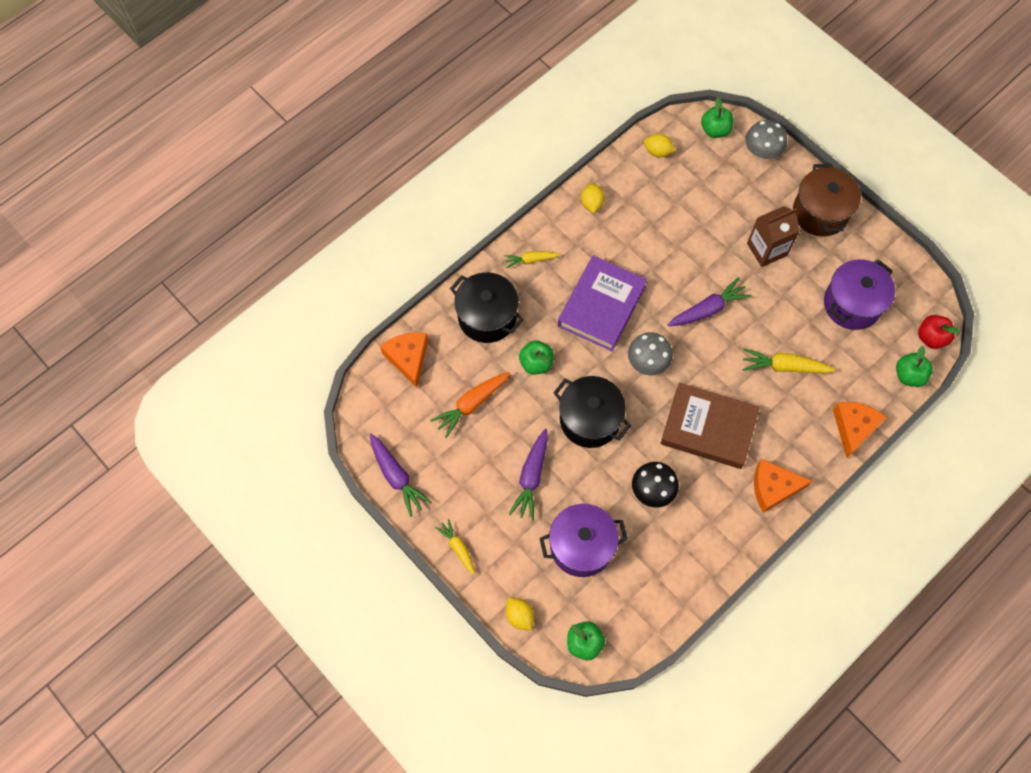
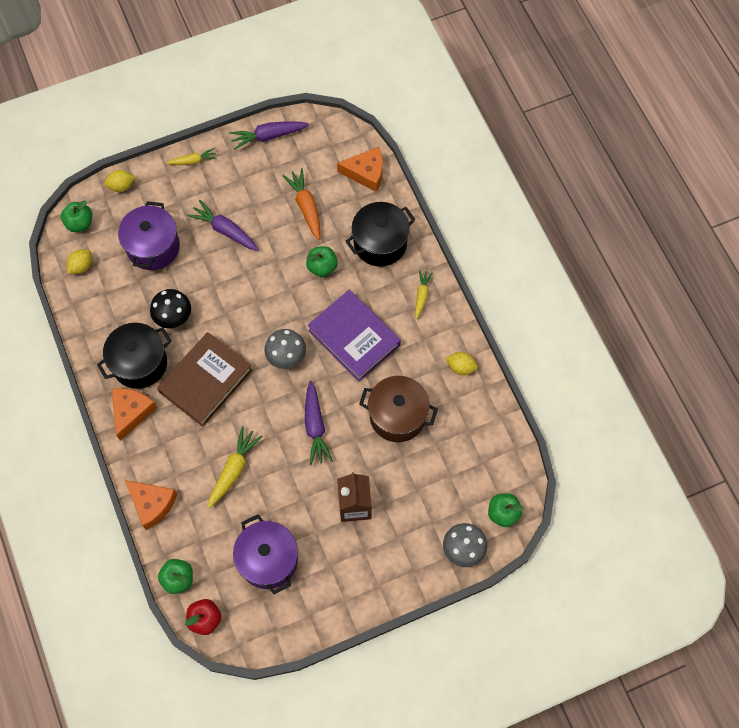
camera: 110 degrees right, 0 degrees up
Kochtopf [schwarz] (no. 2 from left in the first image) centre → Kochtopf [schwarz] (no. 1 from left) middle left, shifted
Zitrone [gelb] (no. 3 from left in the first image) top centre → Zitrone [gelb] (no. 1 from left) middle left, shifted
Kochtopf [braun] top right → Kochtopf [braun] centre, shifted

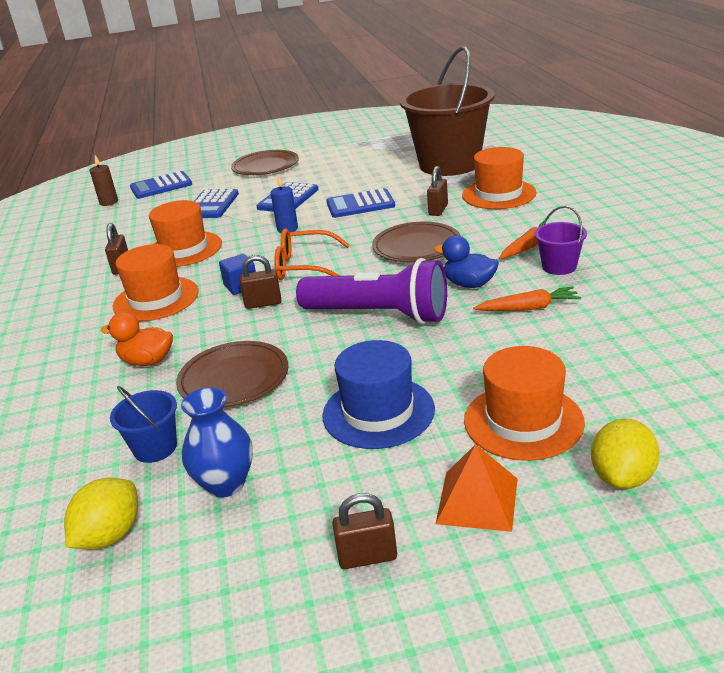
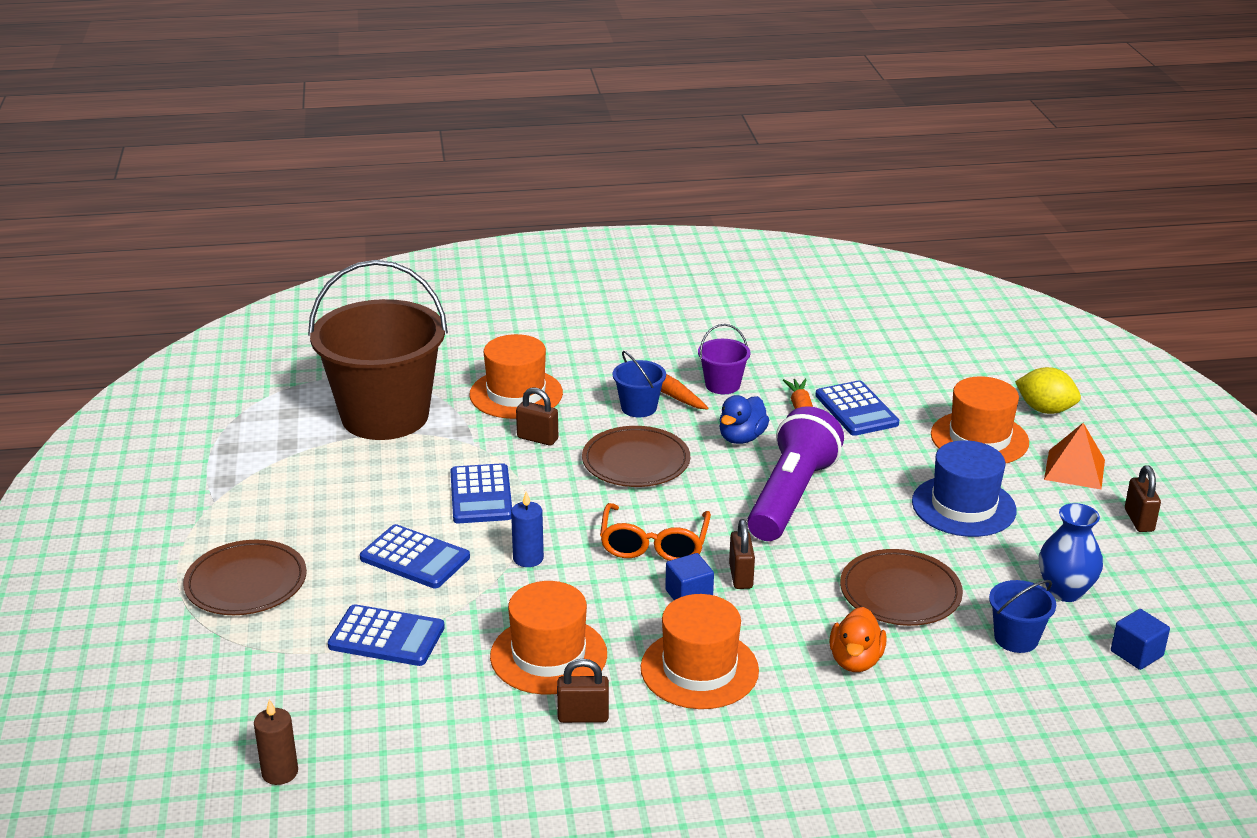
camera: 90 degrees left, 0 degrees up
Zitrone [gelb] (no. 1 from left) bottom left → Kubus [blau] (no. 2 from left) bottom right
Taschenrechner [blau] (no. 1 from left in the first image) top left → Taschenrechner [blau] (no. 4 from left) middle right, shifted
- → Eimer [blau] (no. 1 from left) centre

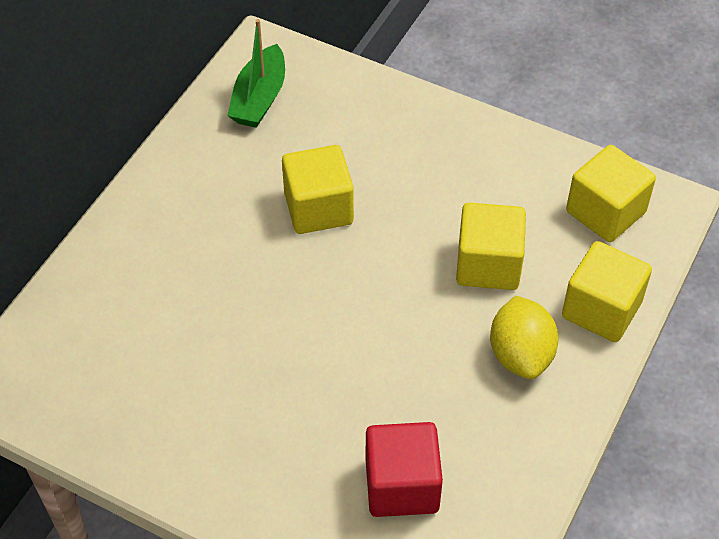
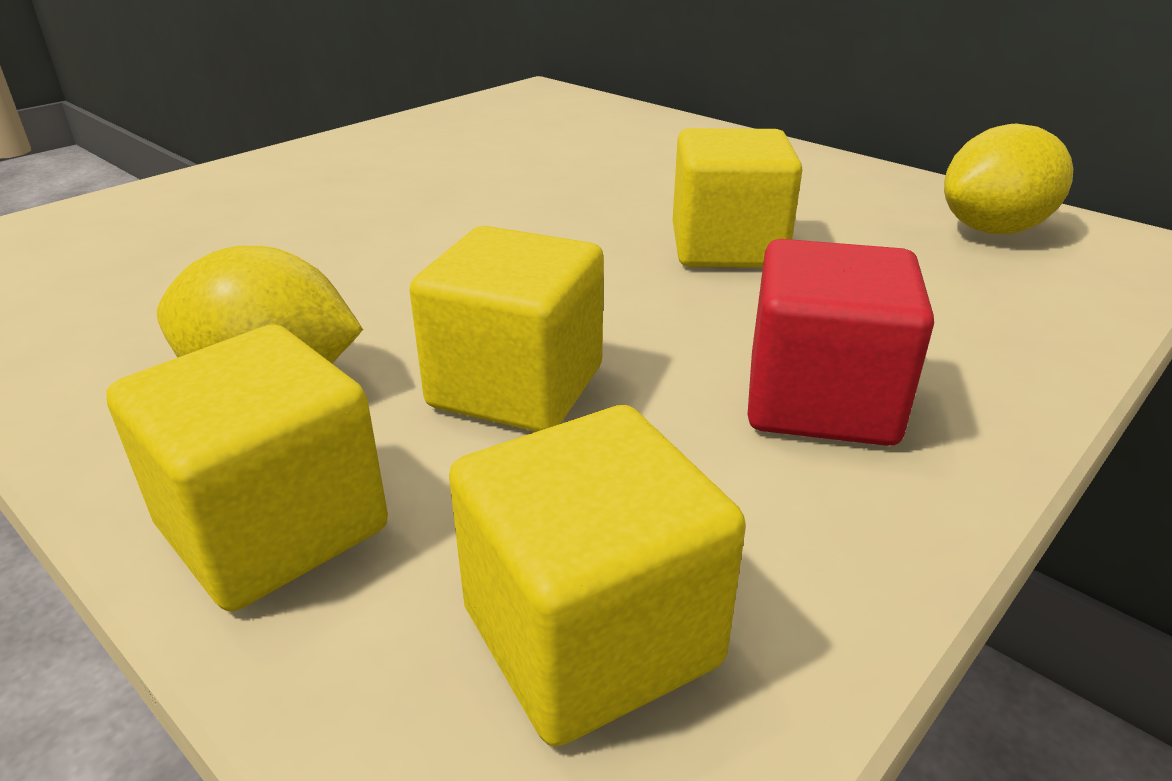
camera: 105 degrees right, 20 degrees down
Boot [grün] top centre → Zitrone [gelb] (no. 2 from left) top right
Kubus [rot] bottom centre → Kubus [rot] middle right, shifted

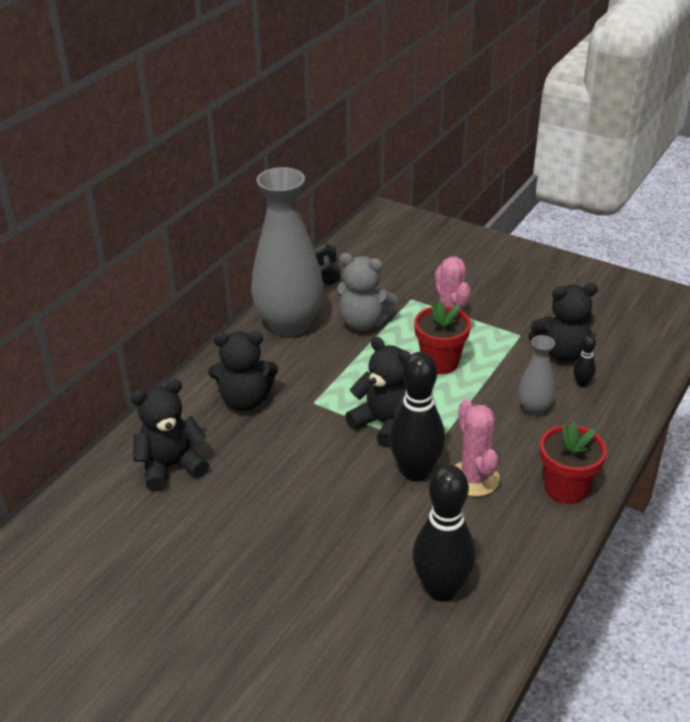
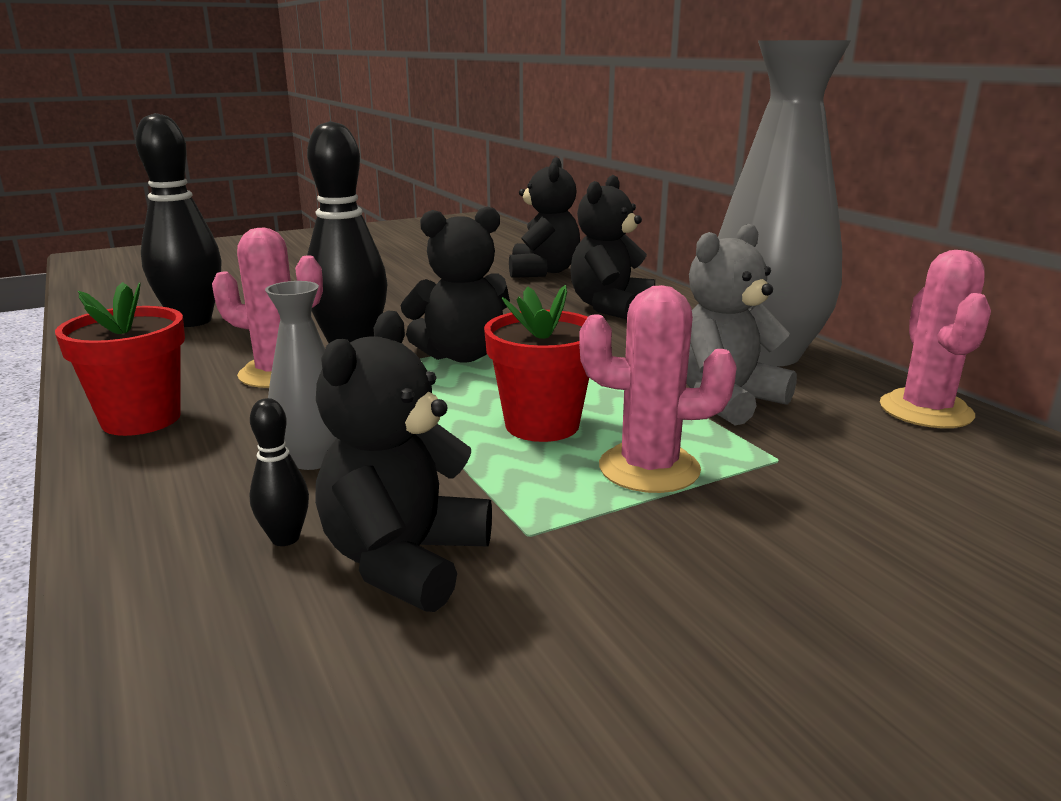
camera: 120 degrees right, 15 degrees down
Hantel [schwarz] centre → Kaktus [rosa] (no. 3 from left) middle right

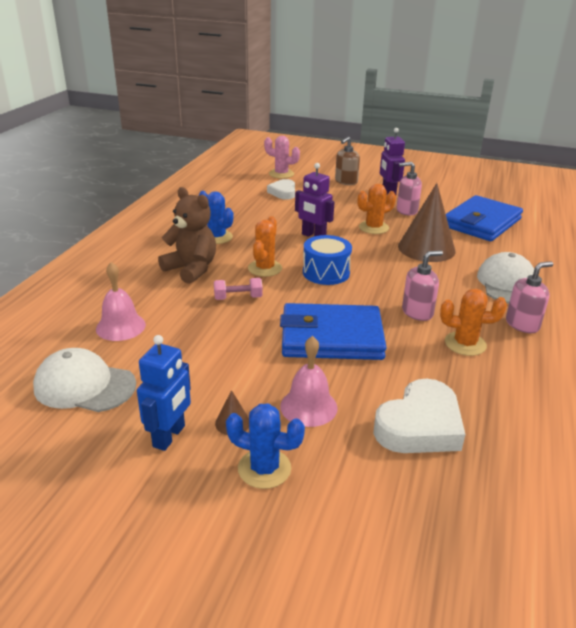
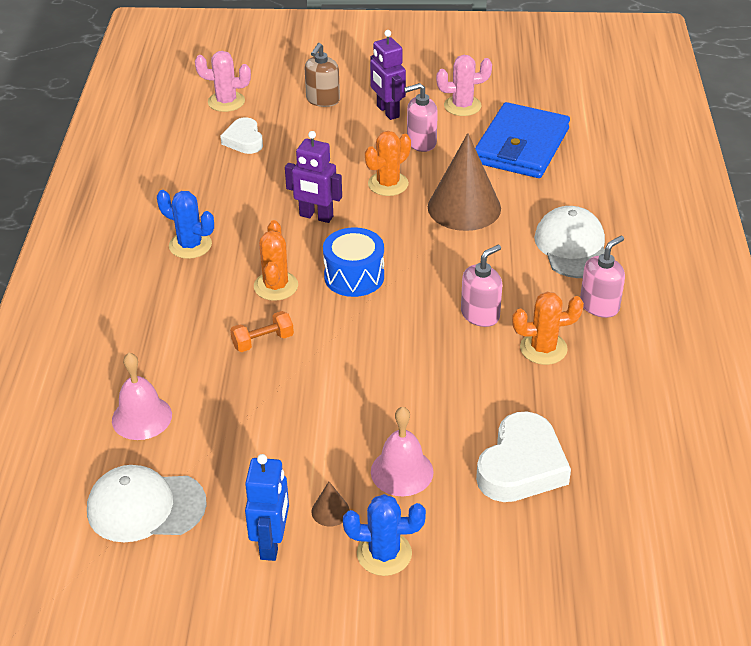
camera: 15 degrees left, 10 degrees up
Teddybär [braun] middle left → -
Hantel [rosa] centre → Hantel [orange] centre
Geldbörse [blau] (no. 1 from left) centre → -
- → Kaktus [rosa] (no. 2 from left) top centre

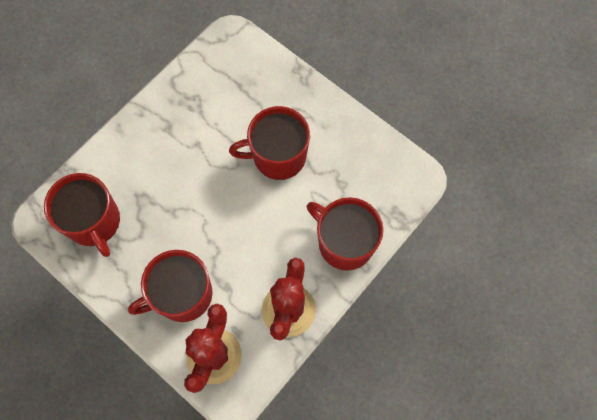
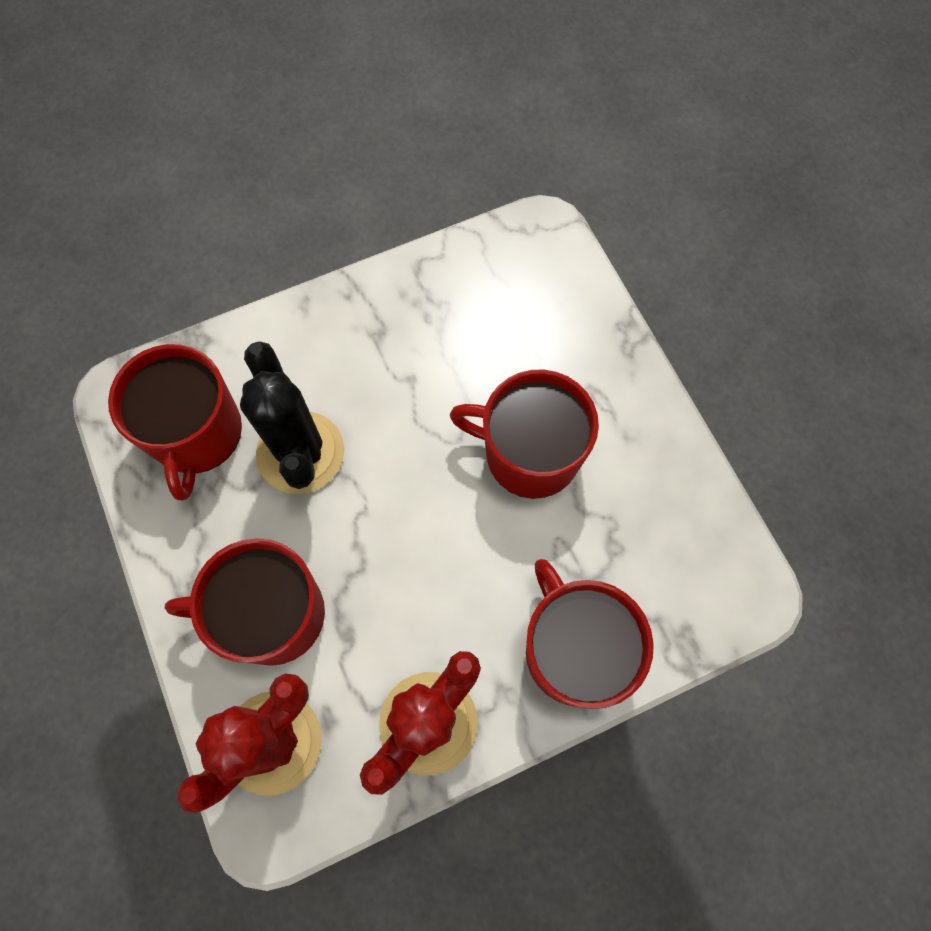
camera: 25 degrees right, 0 degrees up
- → Kaktus [schwarz] middle left

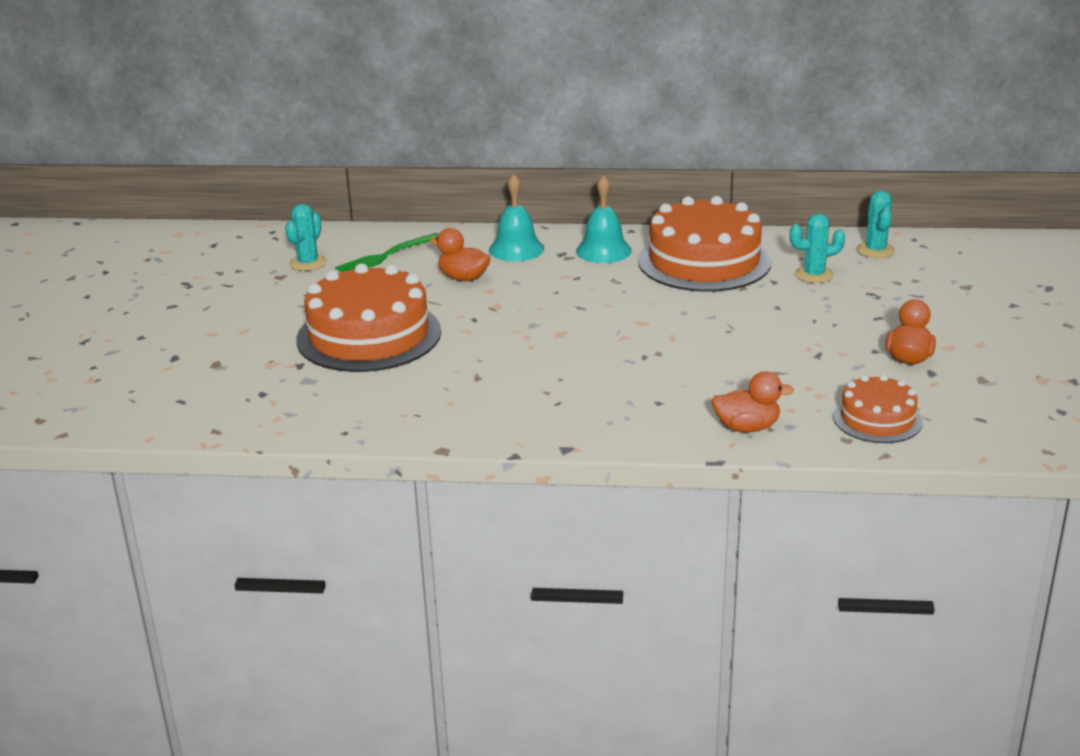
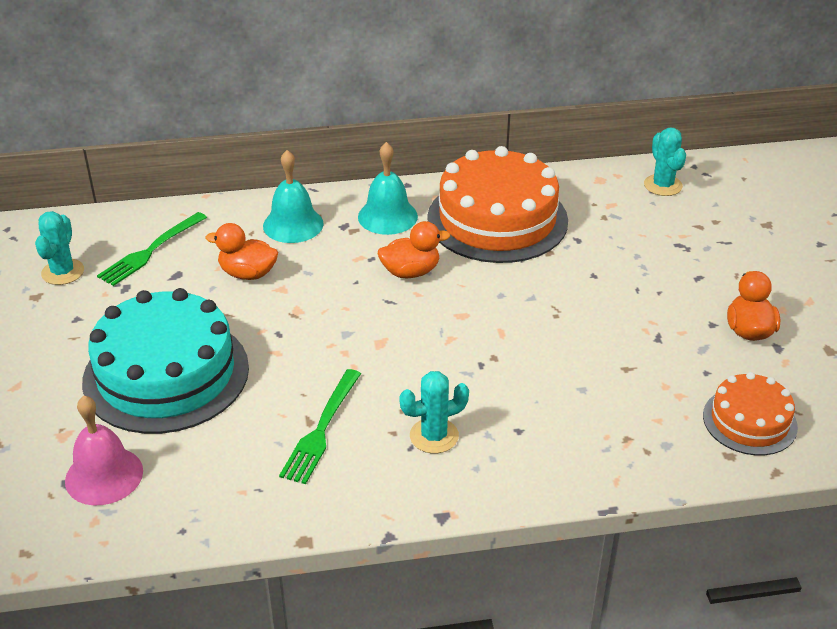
camera: 15 degrees left, 10 degrees up
Kuchen [orange] (no. 1 from left) centre → Kuchen [türkis] middle left
Ente [orange] (no. 2 from left) middle right → Ente [orange] (no. 2 from left) centre, shifted
Kaktus [türkis] (no. 2 from left) top right → Kaktus [türkis] (no. 2 from left) centre, shifted
- → Glocke [rosa] bottom left
- → Gabel [grün] (no. 2 from left) bottom centre

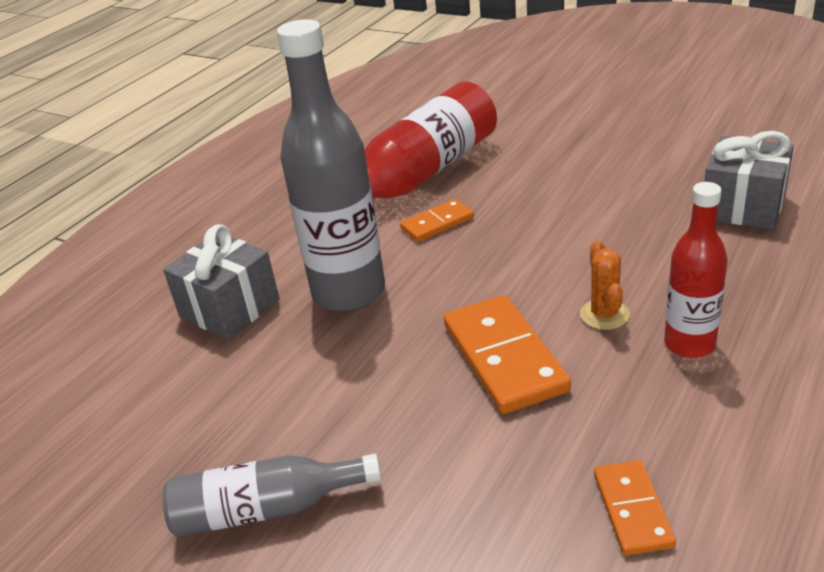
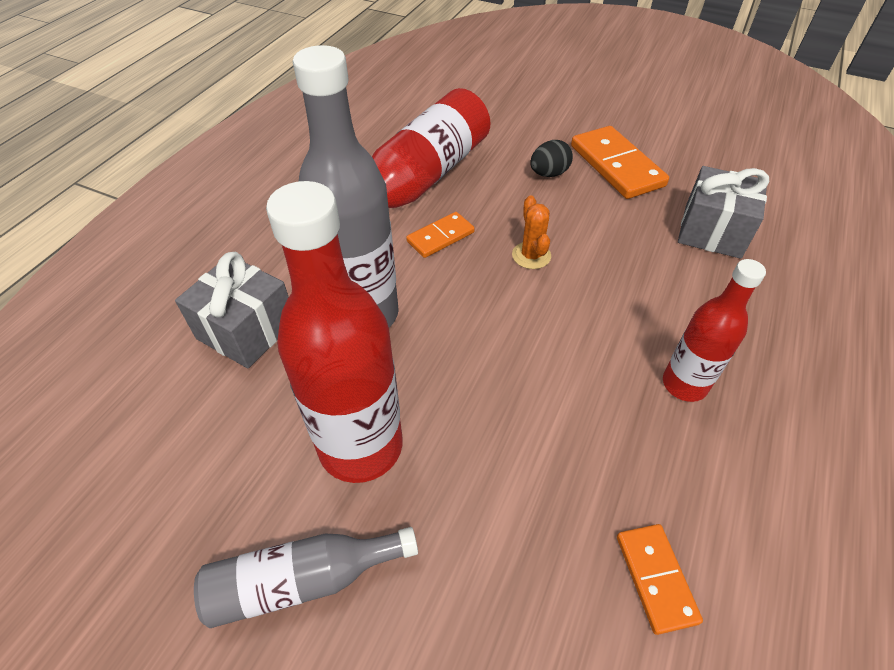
camera: 10 degrees left, 15 degrees up
Dominostein [orange] (no. 2 from left) centre → Dominostein [orange] (no. 2 from left) top right, shifted
Kaktus [orange] middle right → Kaktus [orange] centre, shifted
- → Flasche [rot] (no. 1 from left) centre
- → Ei [schwarz] top centre

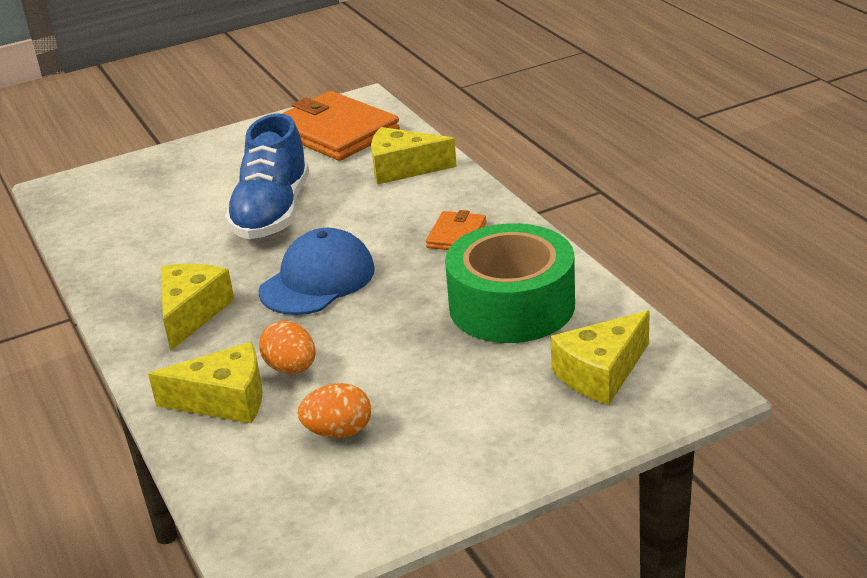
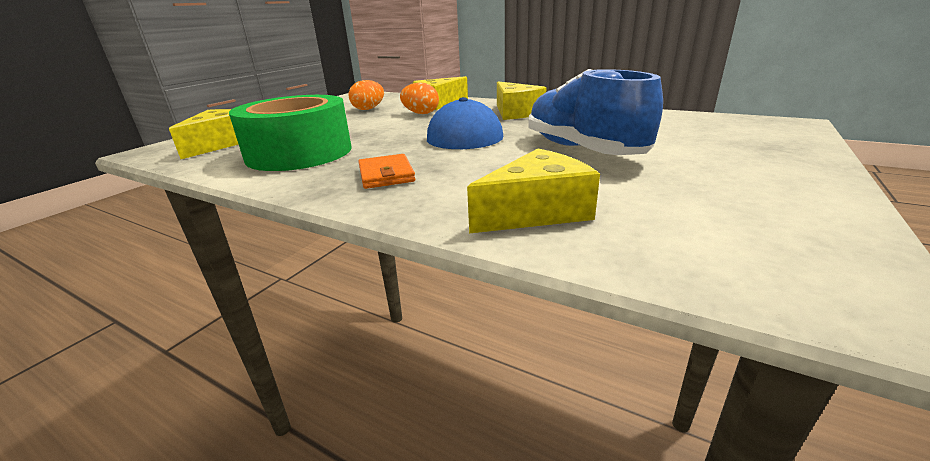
camera: 145 degrees right, 5 degrees down
Geldbörse [orange] (no. 1 from left) top centre → -

